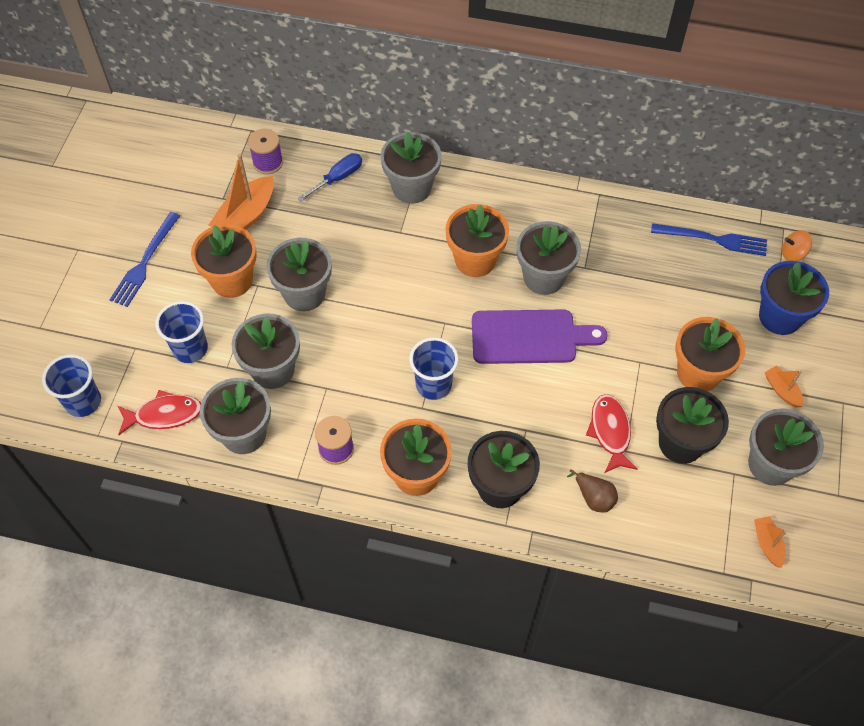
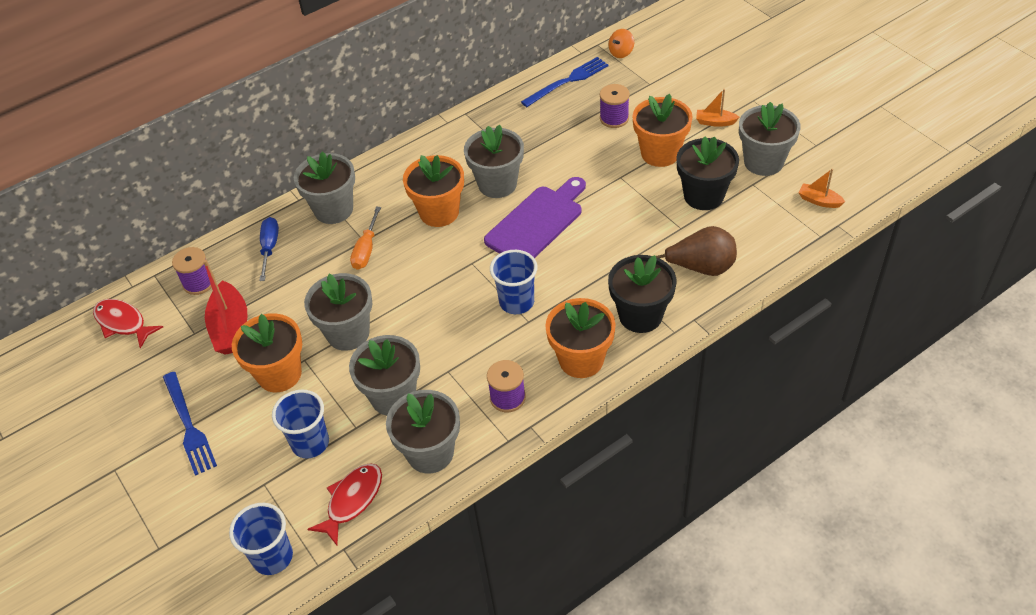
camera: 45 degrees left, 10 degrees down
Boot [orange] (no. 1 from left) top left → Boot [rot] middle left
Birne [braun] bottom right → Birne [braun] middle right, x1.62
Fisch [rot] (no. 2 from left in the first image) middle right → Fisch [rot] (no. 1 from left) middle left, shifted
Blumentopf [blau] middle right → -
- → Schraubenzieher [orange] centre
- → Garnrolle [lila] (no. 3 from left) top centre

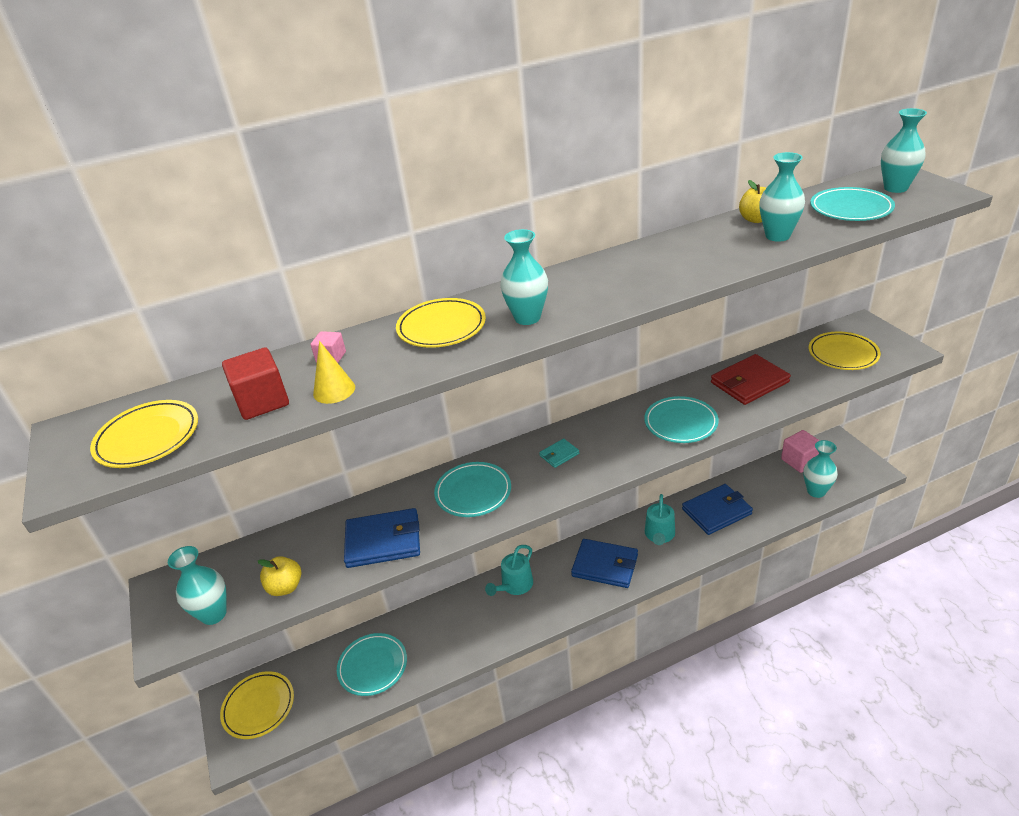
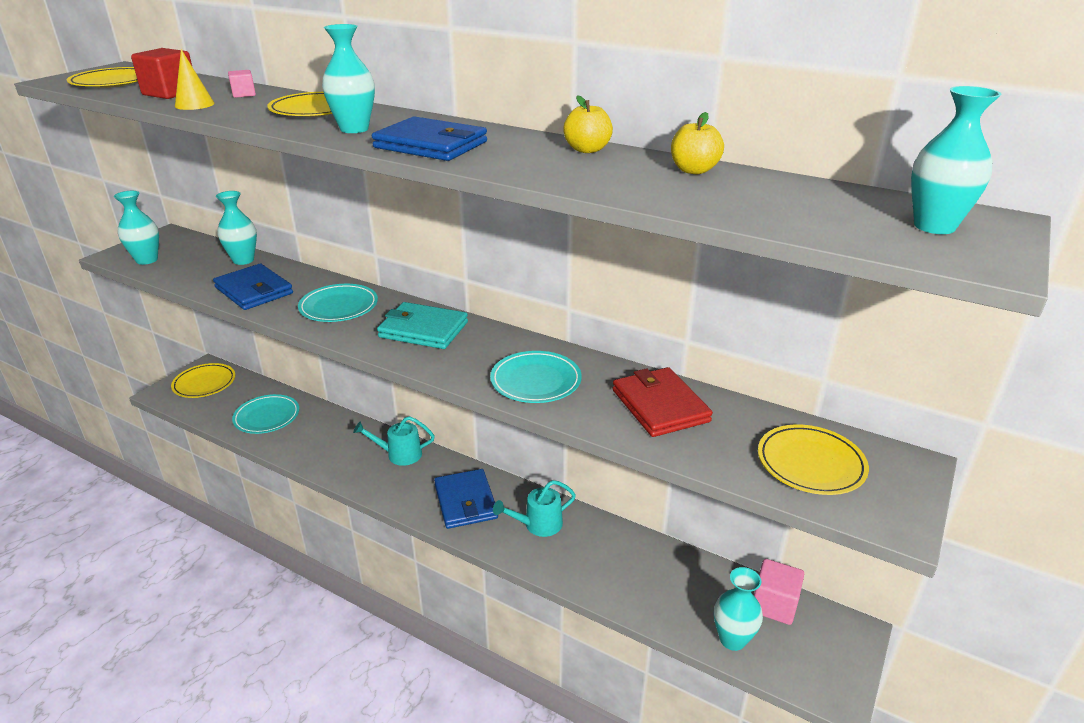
camera: 50 degrees right, 5 degrees down
Apfel [gelb] (no. 1 from left) bottom left → Apfel [gelb] (no. 1 from left) top centre, shifted
Geldbörse [türkis] centre, x2.06
Geldbörse [blau] (no. 3 from left in the first image) middle right → Geldbörse [blau] (no. 2 from left) top centre, shifted
Geldbörse [rot] middle right → Geldbörse [rot] centre, 45 degrees clockwise
Vase [türkis] (no. 3 from left in the first image) top right → Vase [türkis] (no. 2 from left) top left, shifted
Teller [türkis] (no. 4 from left) top right → -

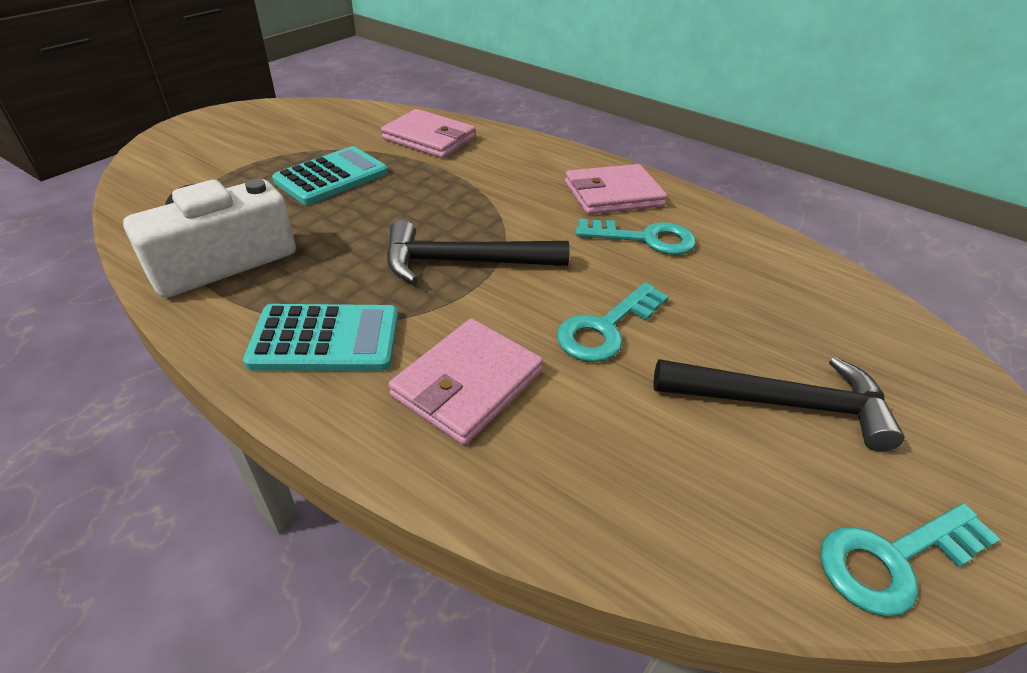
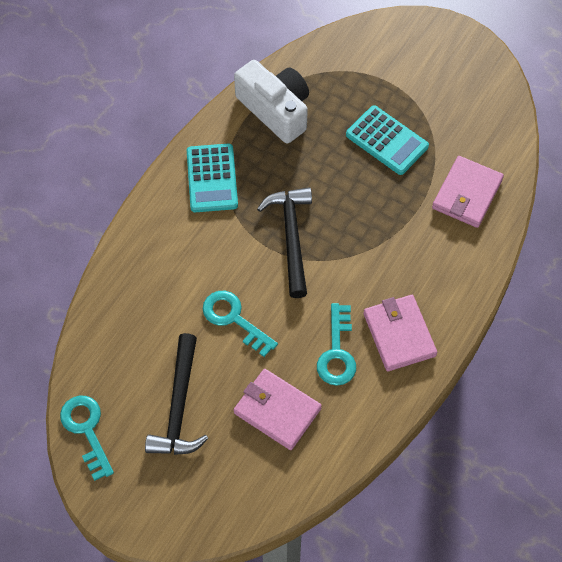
camera: 90 degrees right, 20 degrees up
Geldbörse [rosa] (no. 2 from left in the first image) centre → Geldbörse [rosa] (no. 1 from left) bottom centre, shifted

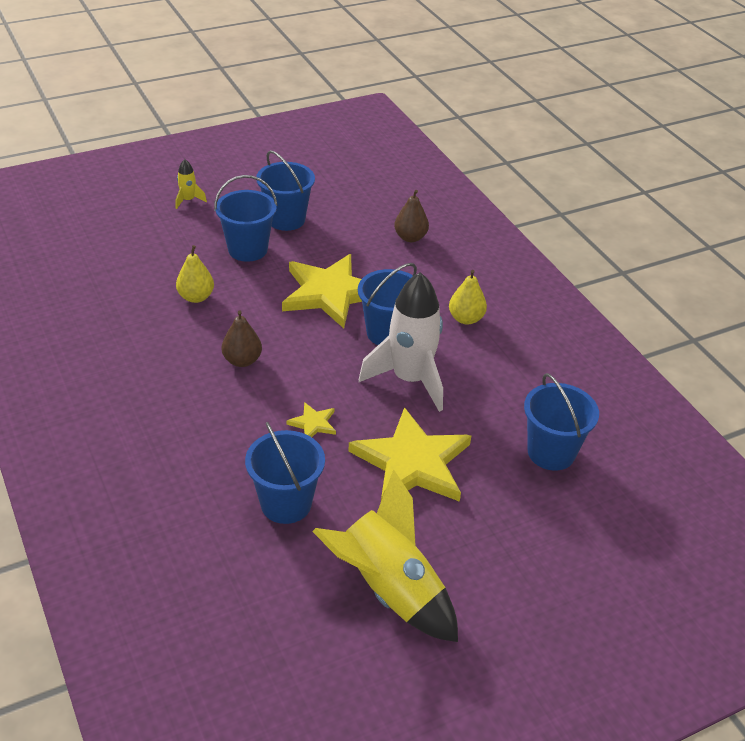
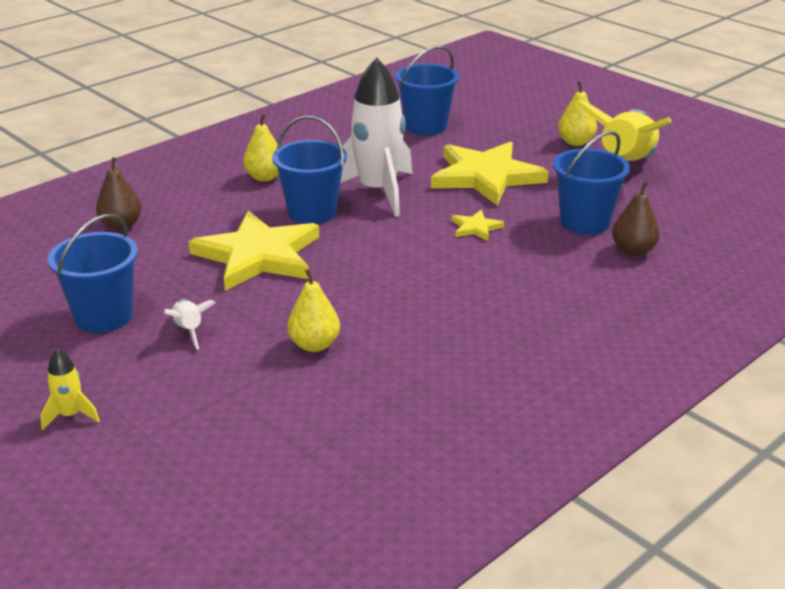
camera: 105 degrees left, 10 degrees down
Eimer [blau] (no. 1 from left) top left → Rakete [weiß] (no. 1 from left) middle left
Birne [braun] (no. 1 from left in the first image) middle left → Birne [braun] (no. 2 from left) middle right, shifted
- → Birne [gelb] (no. 3 from left) top right

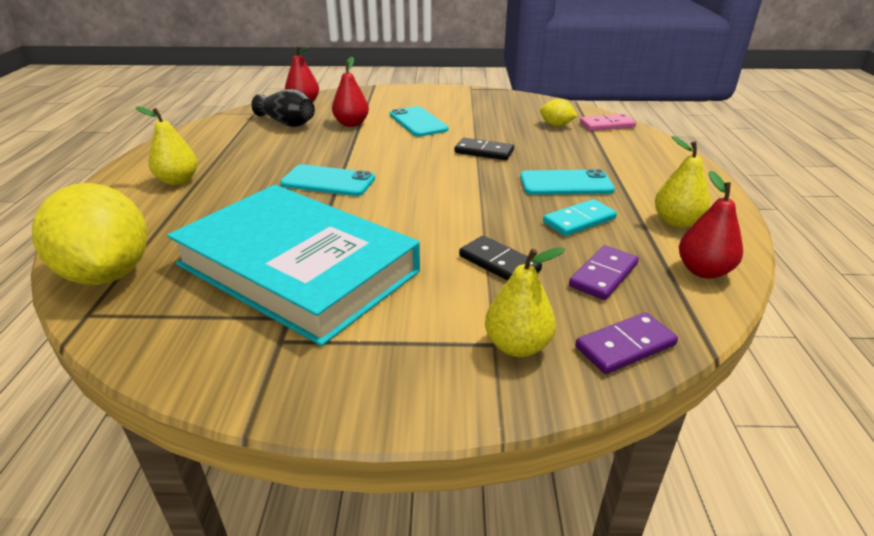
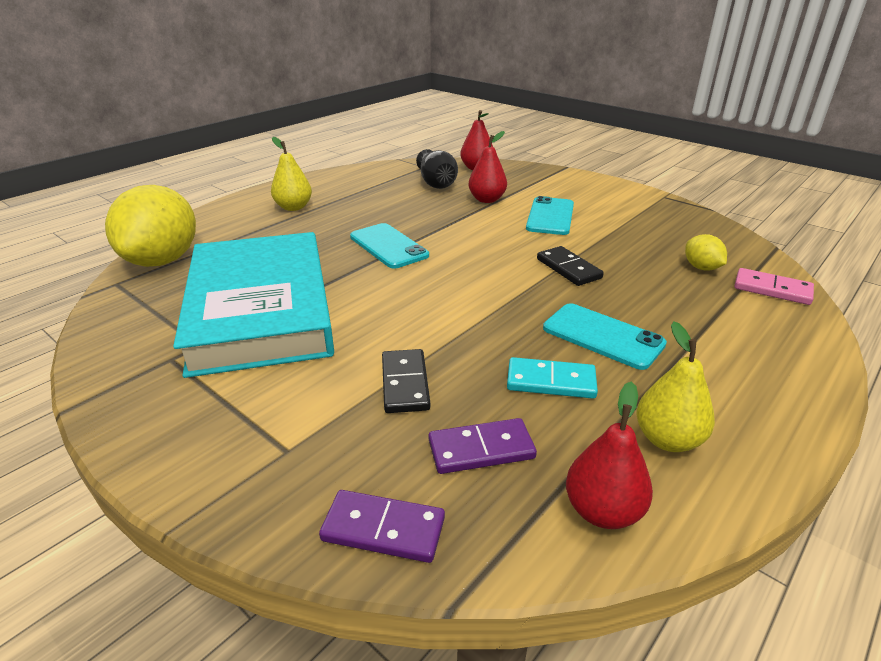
camera: 40 degrees right, 0 degrees up
Birne [gelb] (no. 2 from left) centre → -

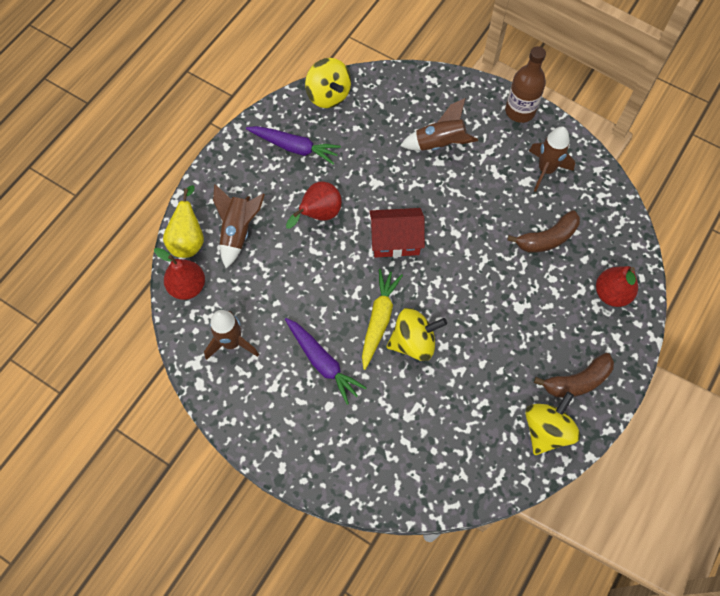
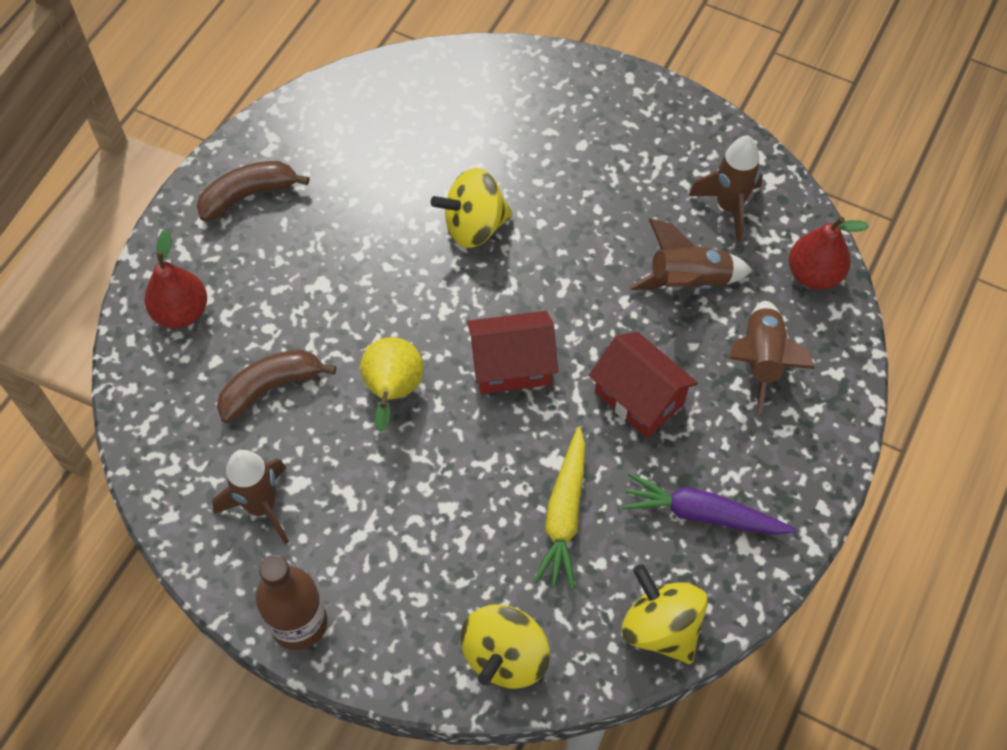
camera: 175 degrees right, 5 degrees down
Birne [gelb] middle left → Birne [gelb] centre, shifted
Karotte [lila] (no. 2 from left) centre → -
Birne [rot] (no. 2 from left) centre → Haus [rot] (no. 2 from left) centre
Karotte [gelb] centre → Karotte [gelb] bottom centre, shifted
Rakete [braun] (no. 3 from left in the first image) top centre → Rakete [braun] (no. 2 from left) middle right, shifted
Kreisel [gelb] (no. 3 from left in the first image) bottom right → Kreisel [gelb] (no. 2 from left) bottom centre, shifted

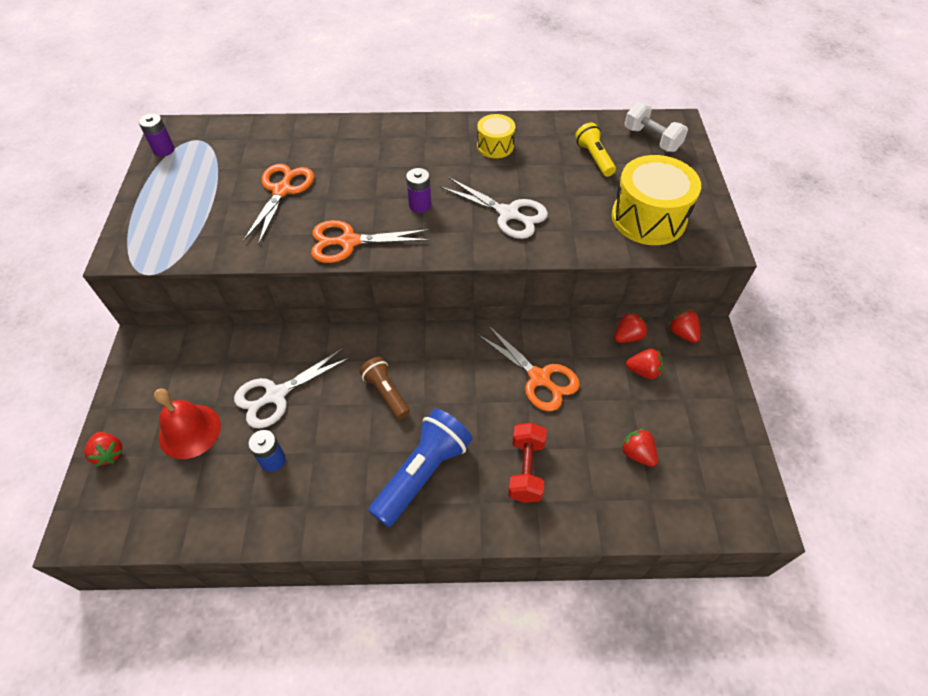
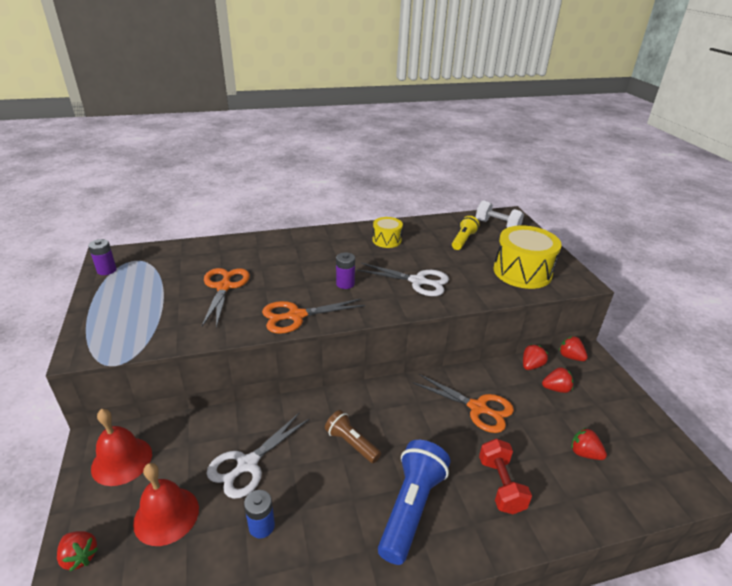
camera: 15 degrees left, 20 degrees down
Taschenlampe [gelb] top centre → Taschenlampe [gelb] centre, 60 degrees clockwise
- → Glocke [rot] (no. 1 from left) bottom left

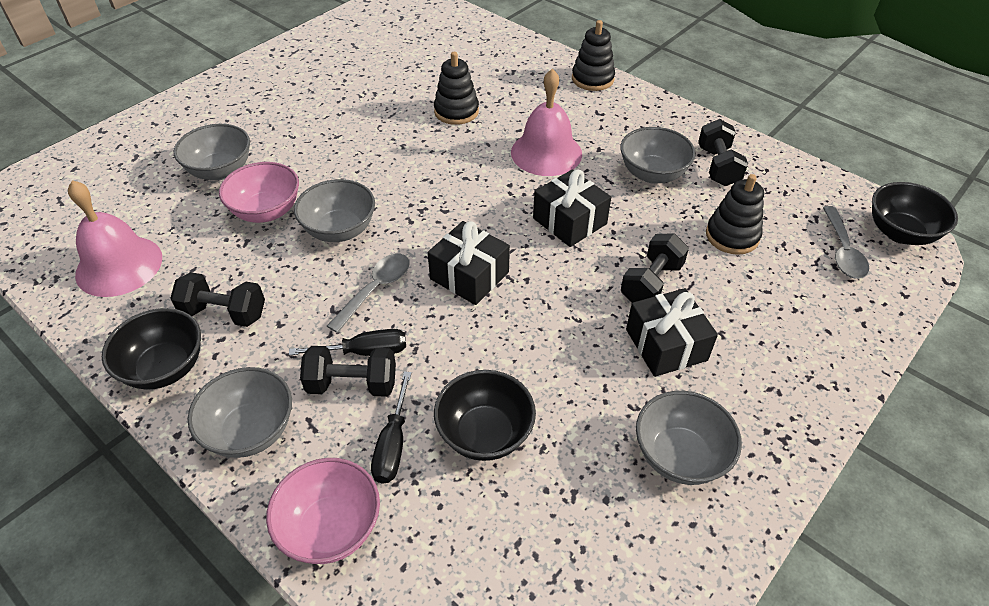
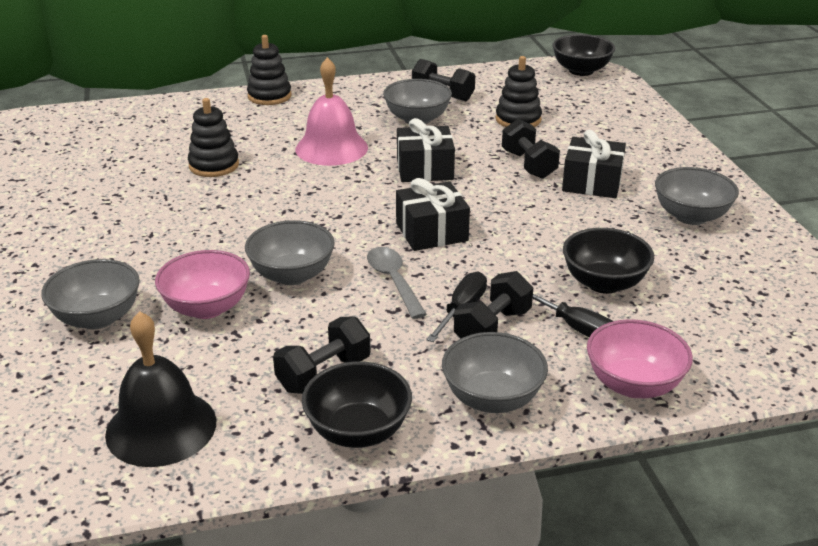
camera: 55 degrees left, 15 degrees down
Glocke [rosa] (no. 1 from left) middle left → Glocke [schwarz] bottom left
Löffel [grau] (no. 2 from left) middle right → -

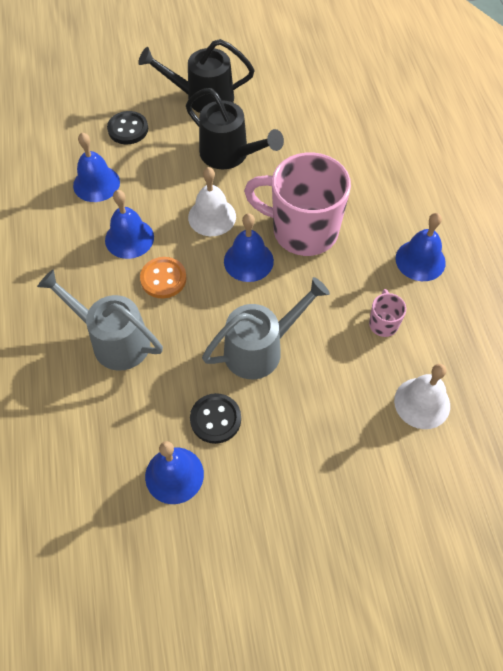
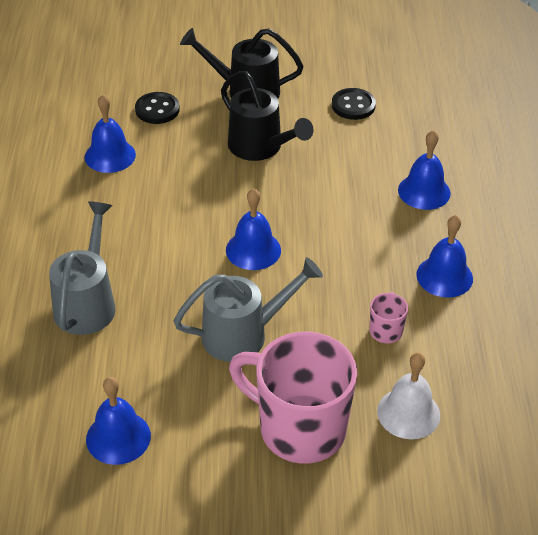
camera: 10 degrees right, 15 degrees down
Gießkanne [grau] (no. 1 from left) middle left, 60 degrees clockwise
Glocke [blau] (no. 2 from left in the first image) middle left → Glocke [blau] (no. 4 from left) top right, shifted
Knopf [orange] middle left → -
Glocke [weiß] (no. 1 from left) top centre → -
Knopf [schwarz] (no. 2 from left) centre → Knopf [schwarz] (no. 2 from left) top centre, shifted
Tasse [rosa] (no. 1 from left) top centre → Tasse [rosa] (no. 1 from left) bottom centre, shifted

